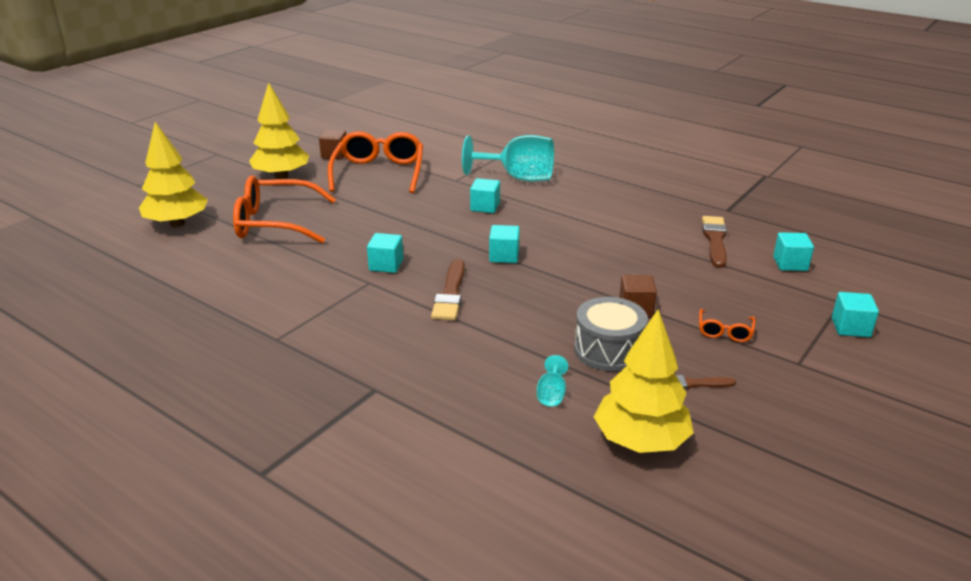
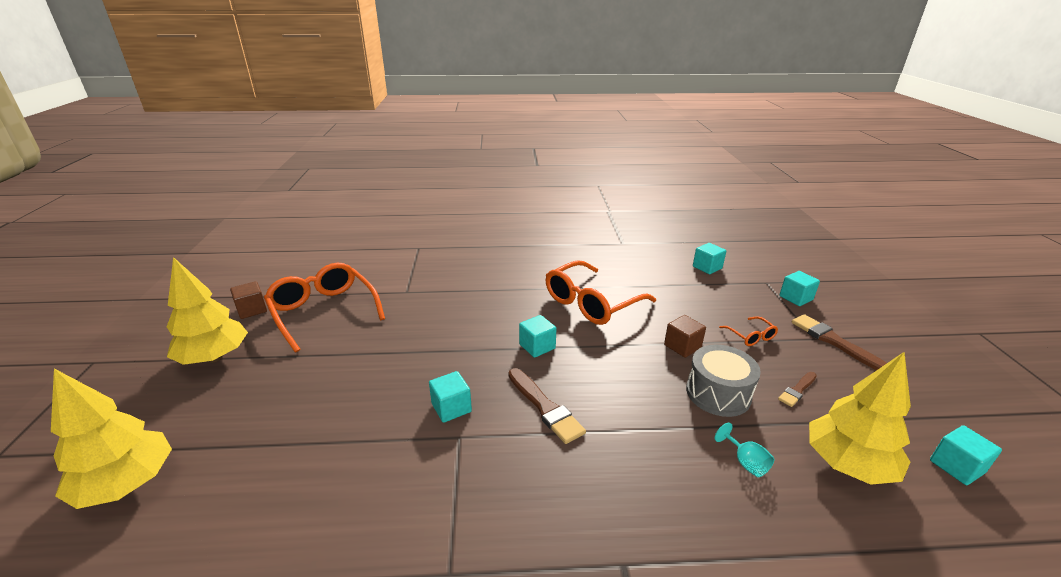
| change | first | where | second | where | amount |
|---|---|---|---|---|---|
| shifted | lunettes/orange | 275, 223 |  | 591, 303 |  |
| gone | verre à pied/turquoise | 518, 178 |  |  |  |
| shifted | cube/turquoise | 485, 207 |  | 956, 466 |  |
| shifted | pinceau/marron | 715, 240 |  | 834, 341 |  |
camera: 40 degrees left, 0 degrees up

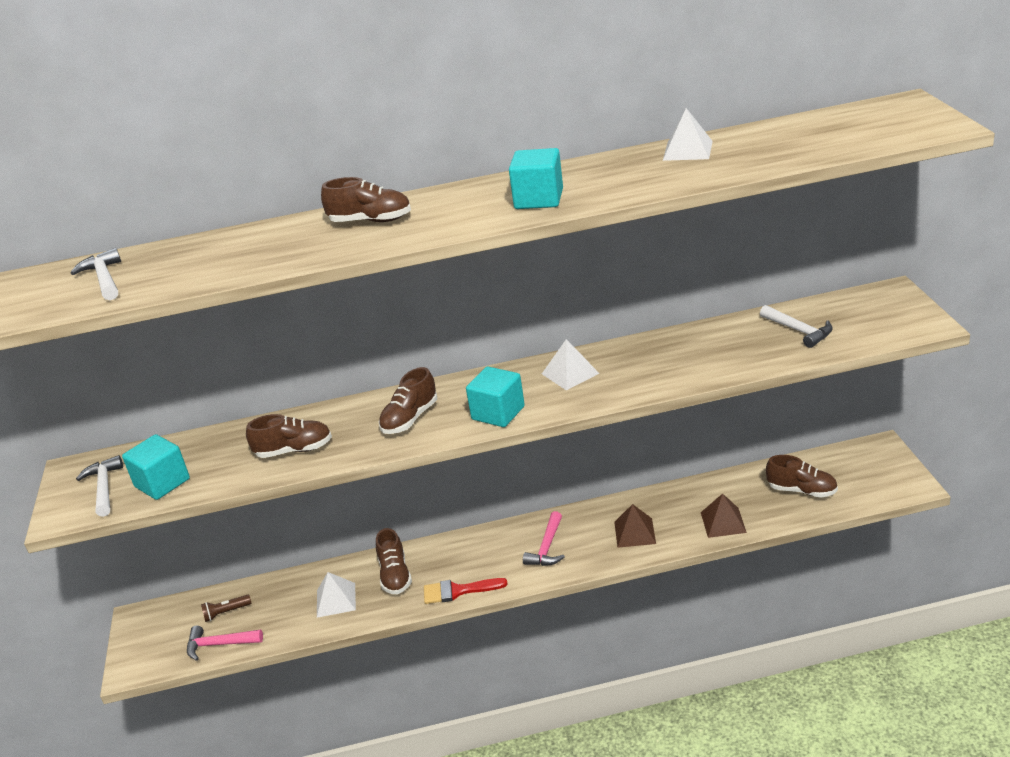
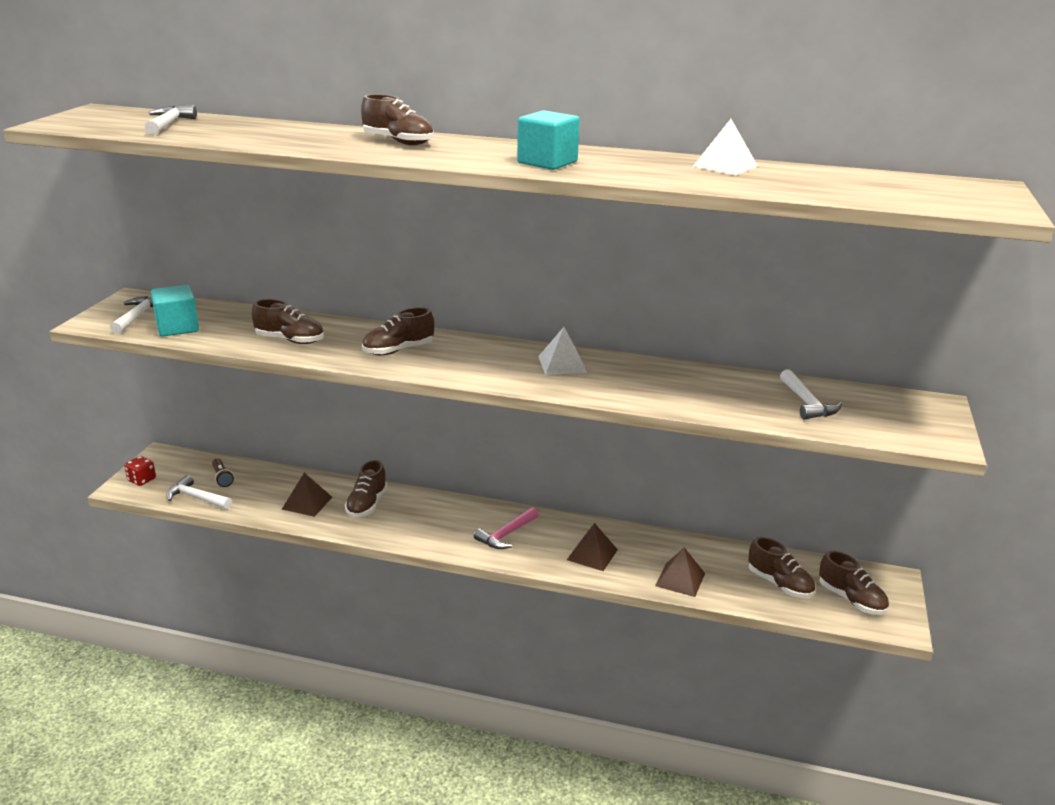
| change | first | where | second | where | amount |
|---|---|---|---|---|---|
| repainted | marteau/rose | 219, 644 | marteau/blanc | 196, 498 |  |
| rotated | lampe de poche/marron | 226, 612 |  | 222, 478 | 120 degrees counterclockwise |
| repainted | pyramide/blanc | 336, 599 | pyramide/marron | 307, 503 |  |
| gone | pinceau/rouge | 458, 591 |  |  |  |
| gone | cube/turquoise | 498, 413 |  |  |  |
| new |  |  | dé/rouge | 142, 480 |  |
| new |  |  | chaussure/marron | 851, 599 |  |
camera: 20 degrees right, 5 degrees down

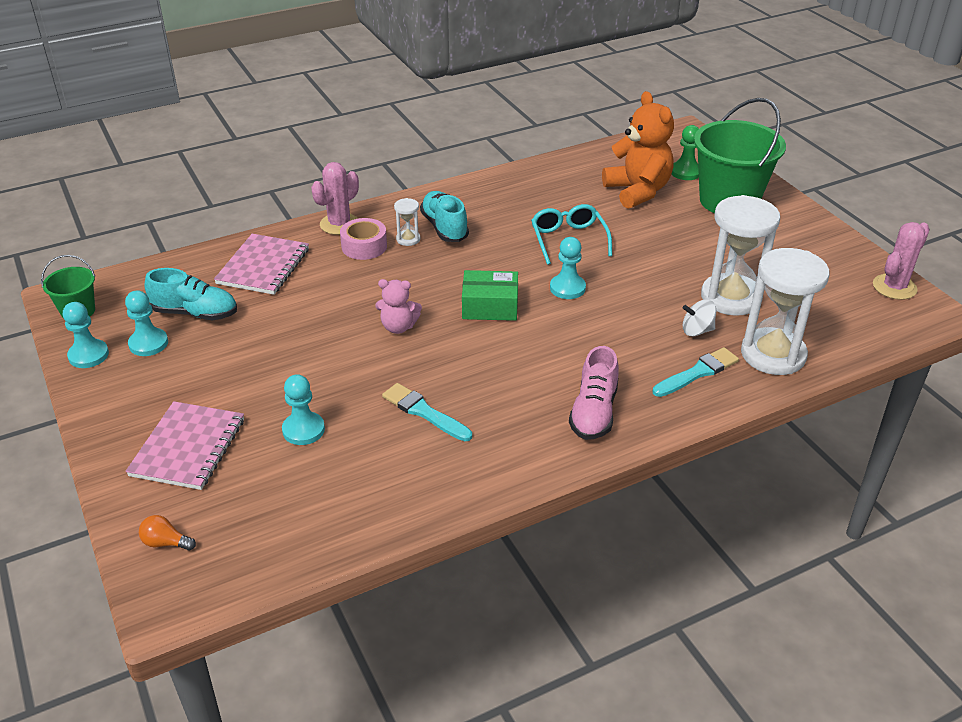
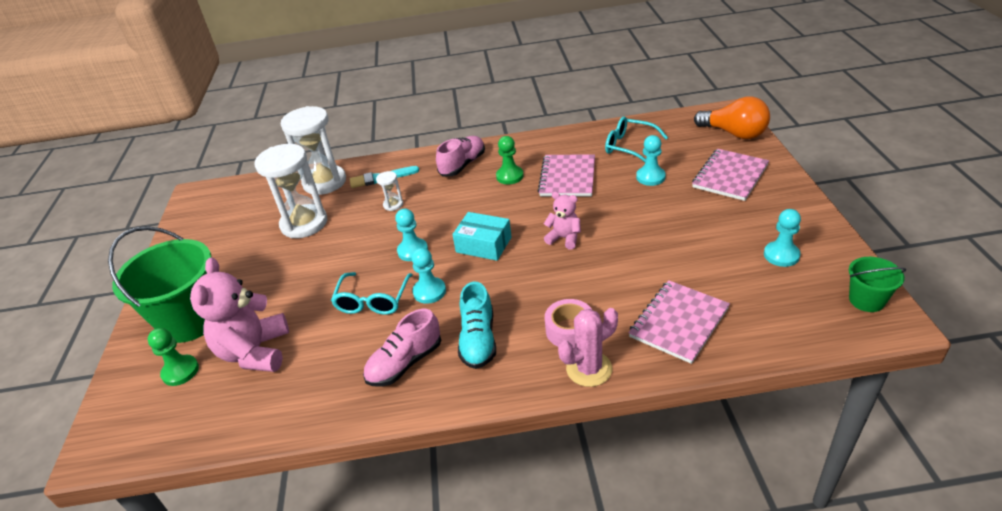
| change | first | where | second | where | amount |
|---|---|---|---|---|---|
| shifted | pion/turquoise | 88, 355 |  | 429, 291 |  |
| scaled | ampoule/orange | 165, 543 |  | 734, 133 | x2.28 |
| gone | chaussure/turquoise | 195, 313 |  |  |  |
| swapped | pinceau/turquoise | 424, 412 | carnet/rose | 567, 177 |  |
| shifted | sablier/blanc | 408, 239 |  | 393, 205 |  |
| repainted | boîte/vert | 490, 306 | boîte/turquoise | 483, 244 |  |
| repainted | ours en peluche/orange | 637, 191 | ours en peluche/rose | 255, 352 |  |
| gone | toupie/blanc | 697, 330 |  |  |  |
| gone | cactus/rose | 894, 287 |  |  |  |
| new |  |  | chaussure/rose | 405, 363 |  |
| new |  |  | pion/vert | 509, 176 |  |
| new |  |  | lunettes/turquoise | 629, 146 |  |
camera: 155 degrees left, 0 degrees up

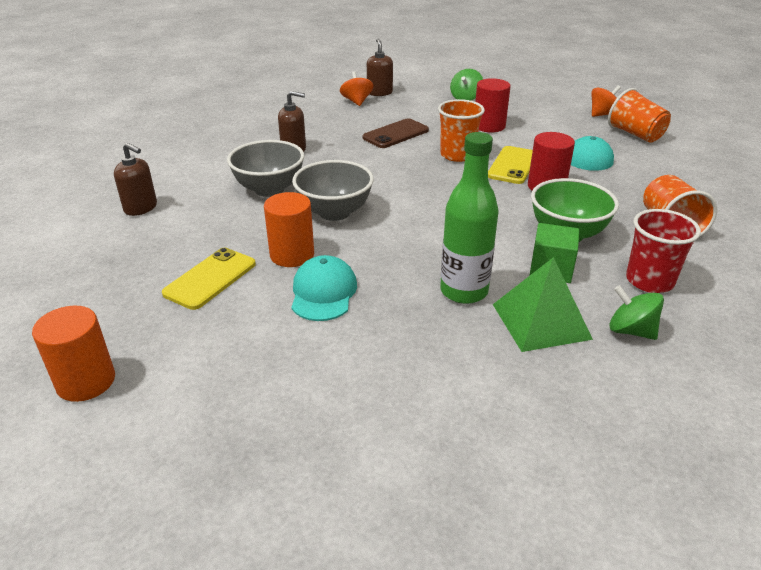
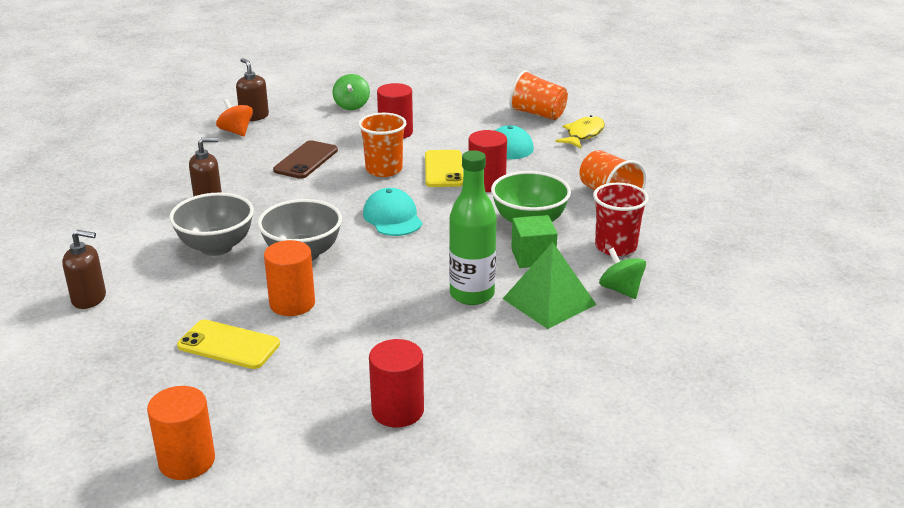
| change | first | where | second | where | amount |
|---|---|---|---|---|---|
| rotated | téléphone/jaune | 210, 278 |  | 229, 345 | 75 degrees counterclockwise |
| shifted | casquette/turquoise | 323, 292 |  | 392, 217 |  |
| gone | toupie/orange | 603, 114 |  |  |  |
| rotated | toupie/vert | 630, 330 |  | 621, 290 | 45 degrees clockwise |
| new |  |  | cylindre/rouge | 397, 410 |  |
| new |  |  | poisson/jaune | 583, 134 |  |
camera: 25 degrees left, 5 degrees down

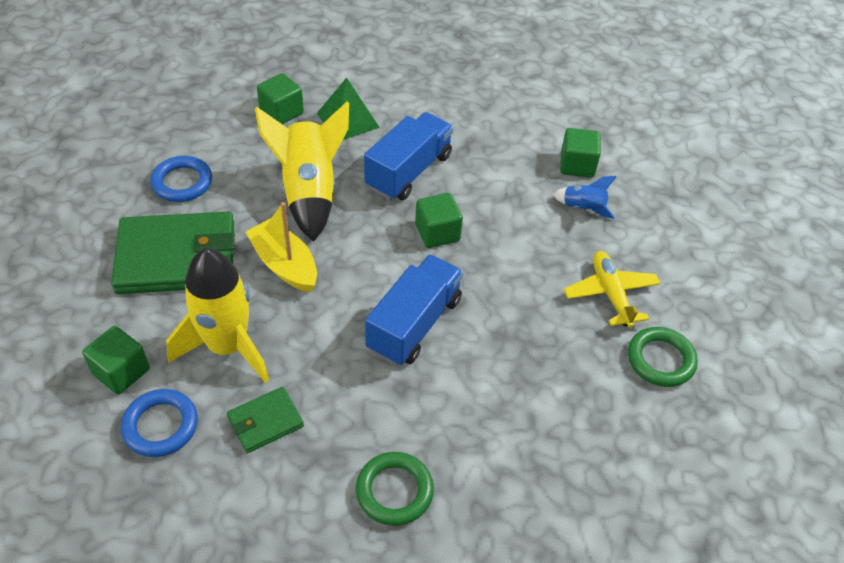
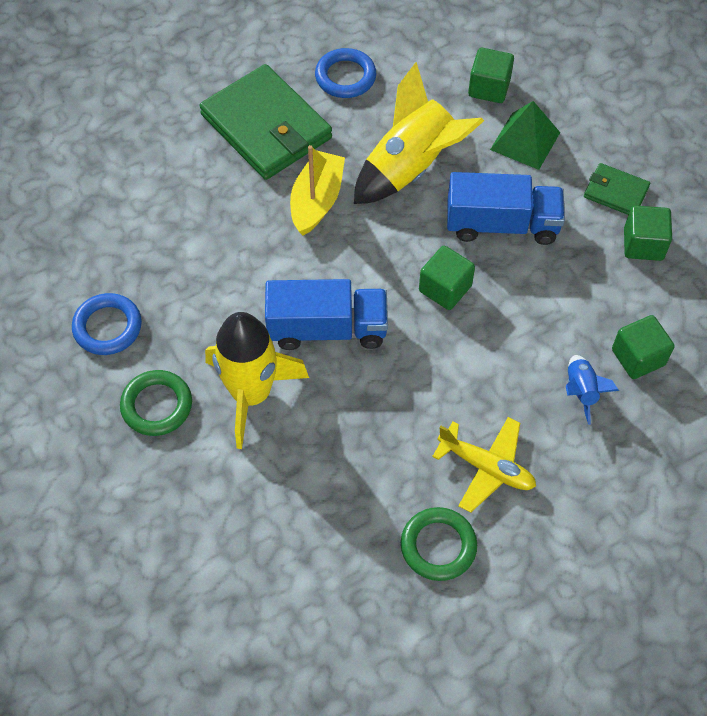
| change | first | where | second | where | amount |
|---|---|---|---|---|---|
| shifted | cube/vert | 121, 371 |  | 643, 244 |  |
| shifted | anneau/bleu | 160, 426 |  | 107, 327 |  |
| shifted | fusée/jaune | 227, 346 |  | 251, 394 |  |
| shifted | portefeuille/vert | 265, 421 |  | 615, 192 |  |
| rotated | avion/jaune | 611, 294 |  | 486, 467 | 75 degrees clockwise |
camera: 60 degrees right, 10 degrees up

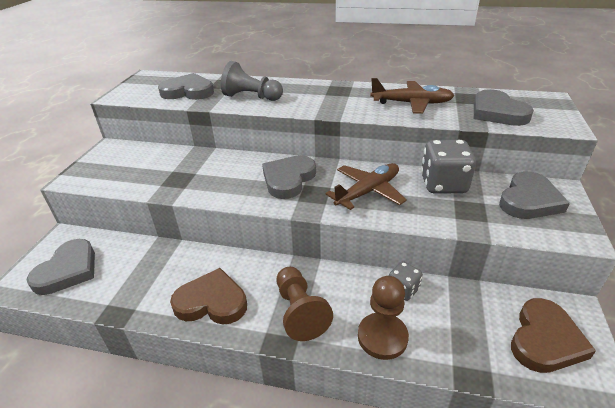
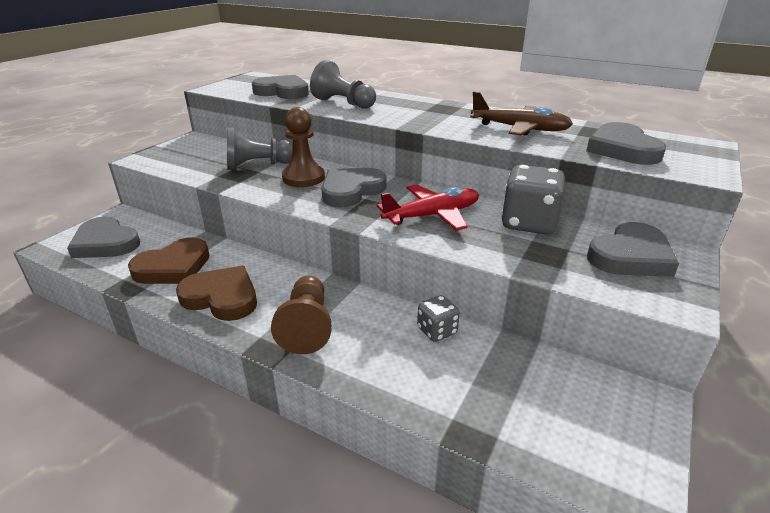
| change | first | where | second | where | amount |
|---|---|---|---|---|---|
| rotated | cœur/gris | 68, 270 |  | 105, 243 | 90 degrees clockwise |
| repainted | avion/marron | 368, 192 | avion/rouge | 432, 215 |  |
| shifted | pion/marron | 382, 337 |  | 303, 178 |  |
| shifted | cœur/marron | 545, 340 |  | 173, 267 |  |
| new |  |  | pion/gris | 258, 165 |  |
camera: 15 degrees right, 5 degrees down

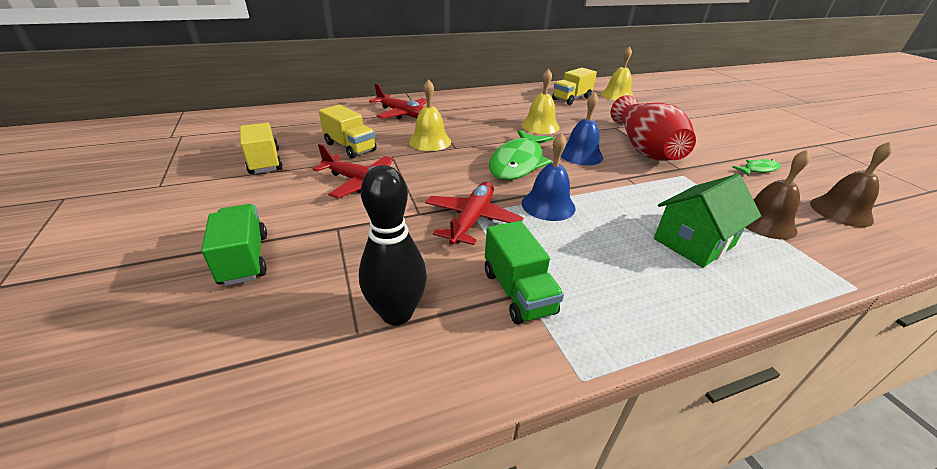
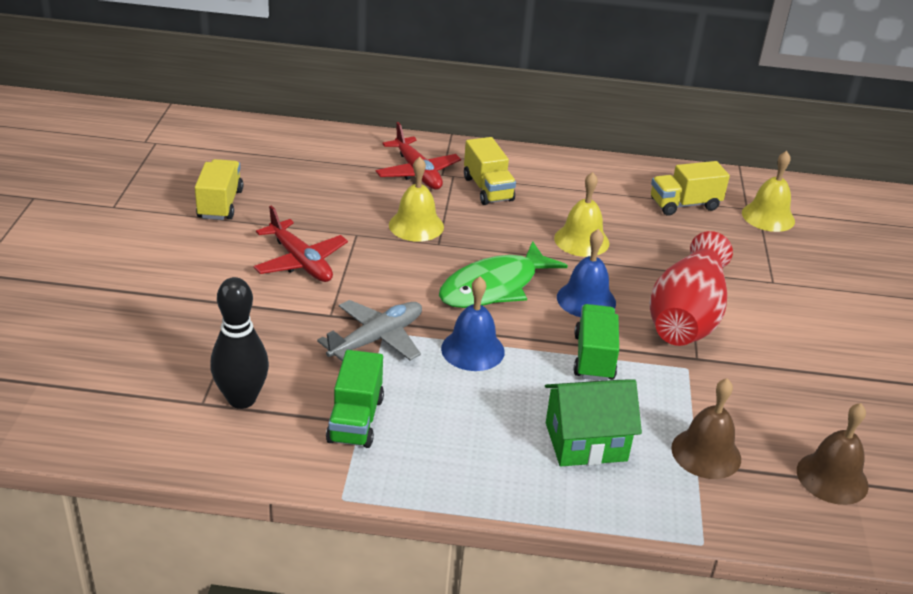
| change | first | where | second | where | amount |
|---|---|---|---|---|---|
| shifted | camion/vert | 244, 259 |  | 594, 357 |  |
| shifted | camion/jaune | 350, 147 |  | 488, 189 |  |
| repainted | avion/rouge | 472, 220 | avion/gris | 376, 339 |  |
| gone | poisson/vert | 758, 169 |  |  |  |
camera: 25 degrees right, 0 degrees up

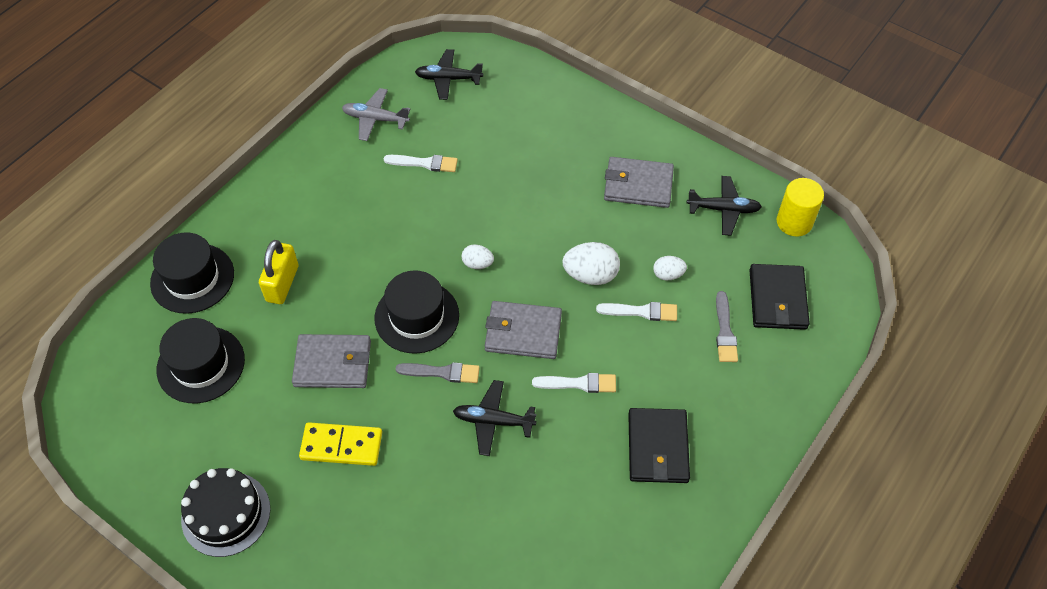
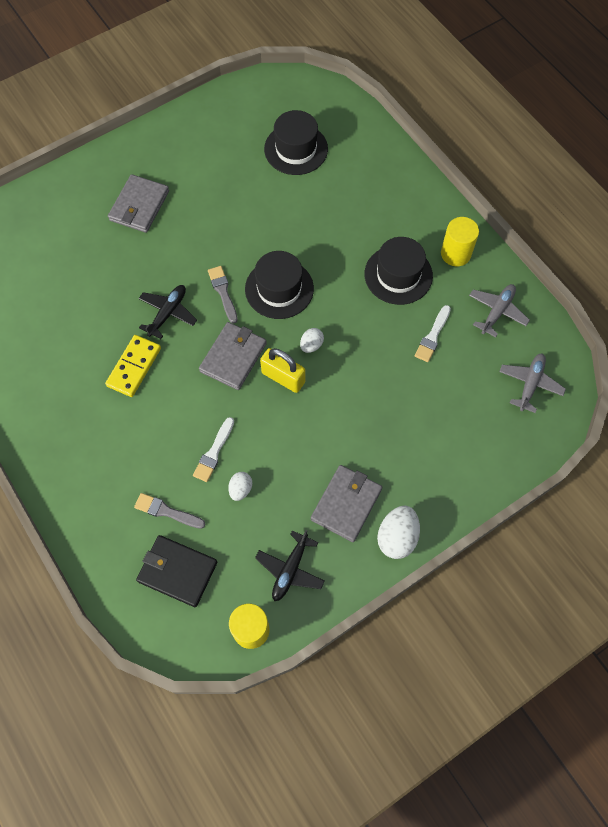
| change | first | where | second | where | amount |
|---|---|---|---|---|---|
| shifted | chapeau/noir | 192, 278 |  | 398, 275 |  |
| gone | gâteau/noir | 226, 514 |  |  |  |
| shifted | cadenas/jaune | 282, 283 |  | 283, 377 |  |
| shifted | portefeuille/gris | 333, 363 |  | 139, 206 |  |
| shifted | domino/jaune | 341, 445 |  | 134, 367 |  |
| rotated | pinceau/gris | 442, 372 |  | 223, 292 | 135 degrees clockwise |
| repainted | avion/noir | 448, 79 | avion/gris | 530, 384 |  |
| gone | pinceau/blanc | 579, 383 |  |  |  |
| shifted | œuf/blanc | 590, 275 |  | 397, 537 |  |
| gone | portefeuille/noir | 657, 447 |  |  |  |
| new |  |  | cylindre/jaune | 455, 253 |  |
camera: 110 degrees right, 10 degrees up

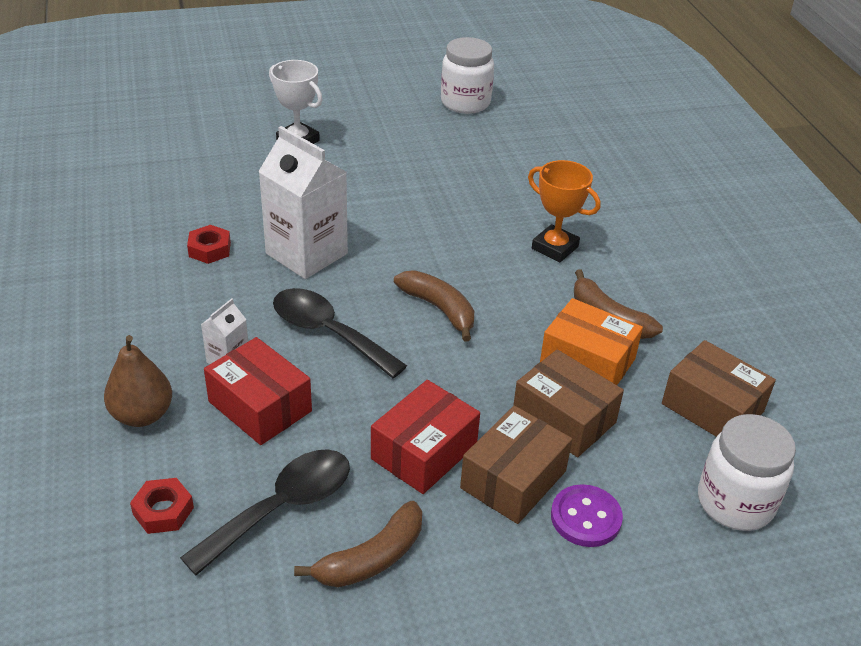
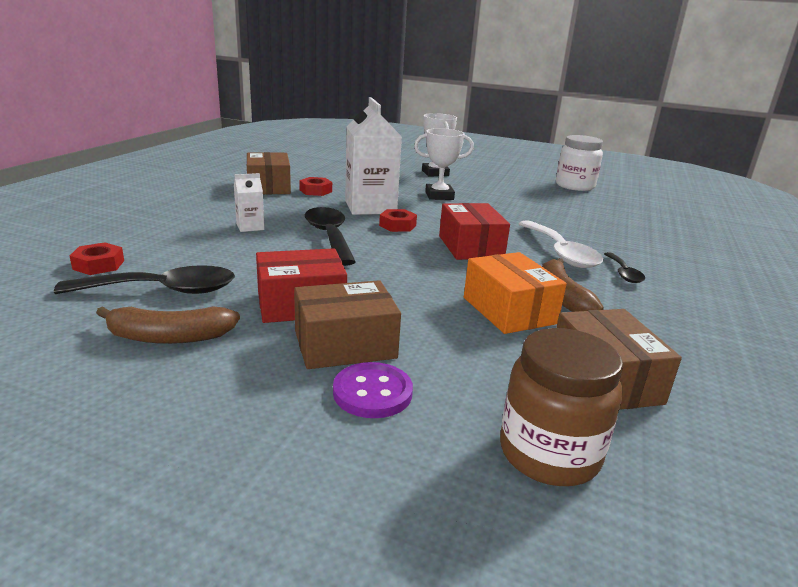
| change | first | where | second | where | amount |
|---|---|---|---|---|---|
| gone | poire/marron | 142, 415 |  |  |  |
| shifted | boîte/rouge | 260, 406 |  | 470, 247 |  |
| gone | banane/marron | 439, 309 |  |  |  |
| shifted | boîte/marron | 564, 418 |  | 269, 187 |  |
| swapped | trophée/orange | 555, 248 | cuillère/blanc | 560, 253 |  |
| repainted | bocal/blanc | 735, 502 | bocal/marron | 549, 454 |  |
| new |  |  | écrou/rouge | 397, 225 |  |
| new |  |  | trophée/blanc | 439, 196 |  |
| new |  |  | cuillère/noir | 623, 273 |  |
camera: 35 degrees right, 15 degrees down

